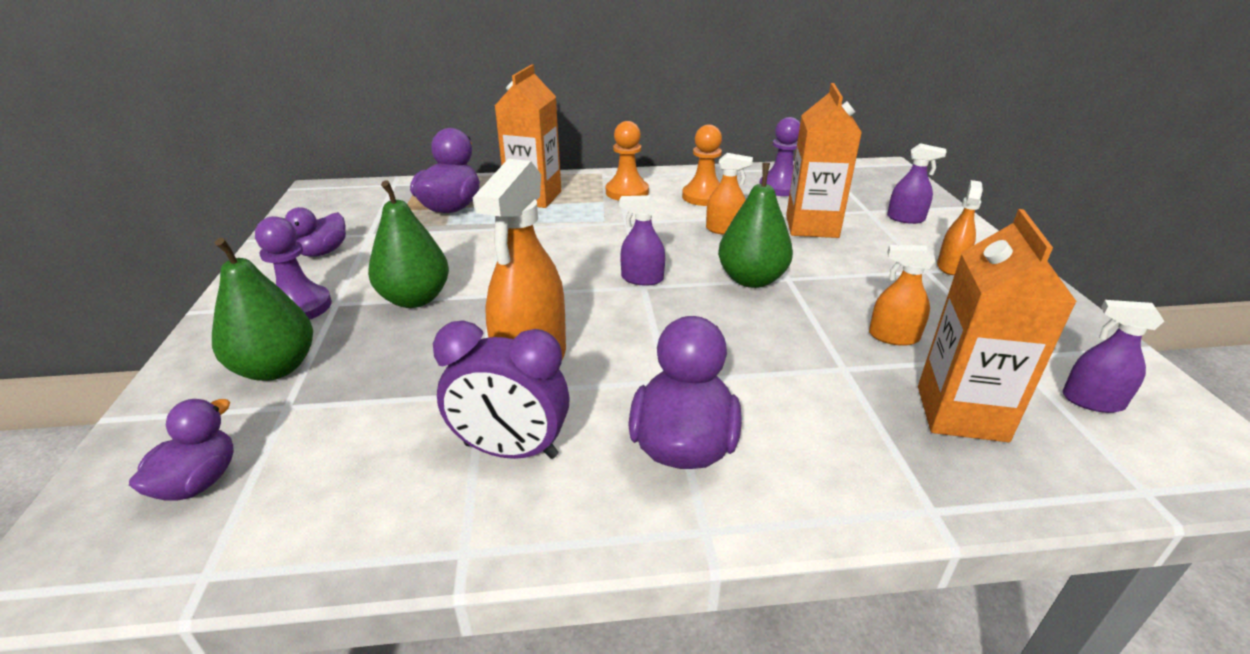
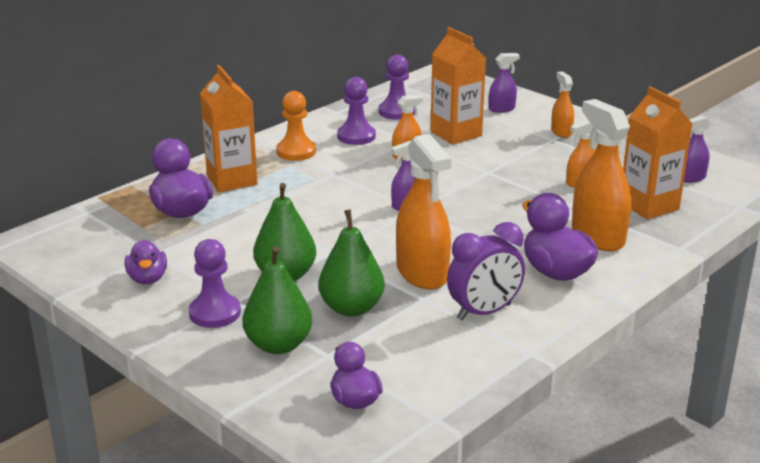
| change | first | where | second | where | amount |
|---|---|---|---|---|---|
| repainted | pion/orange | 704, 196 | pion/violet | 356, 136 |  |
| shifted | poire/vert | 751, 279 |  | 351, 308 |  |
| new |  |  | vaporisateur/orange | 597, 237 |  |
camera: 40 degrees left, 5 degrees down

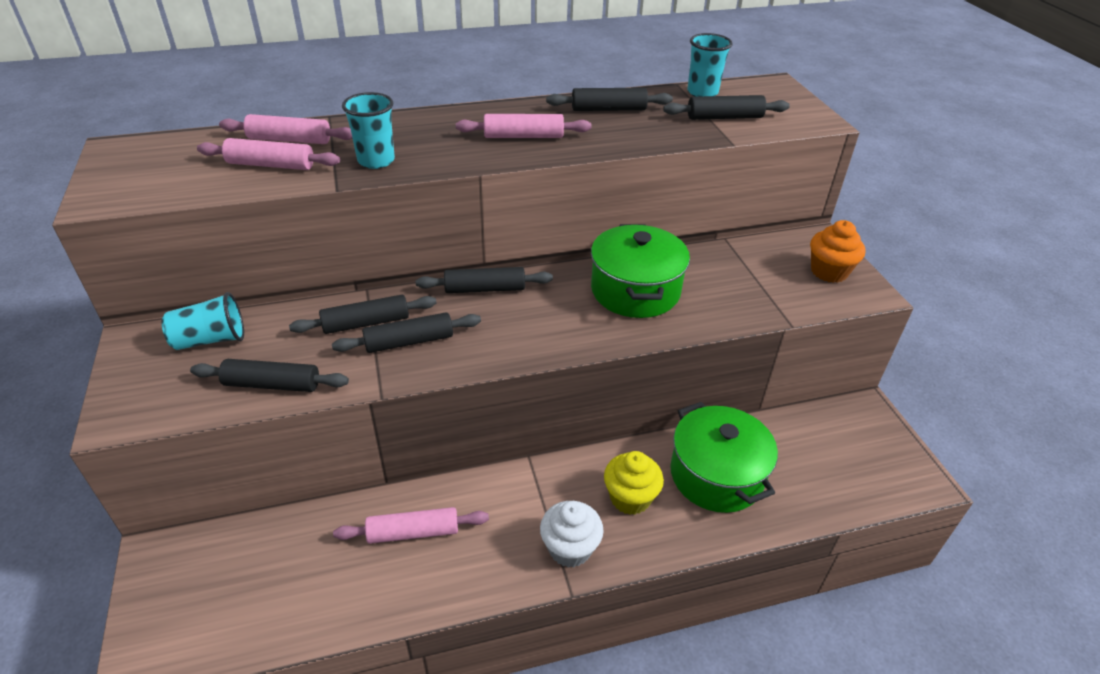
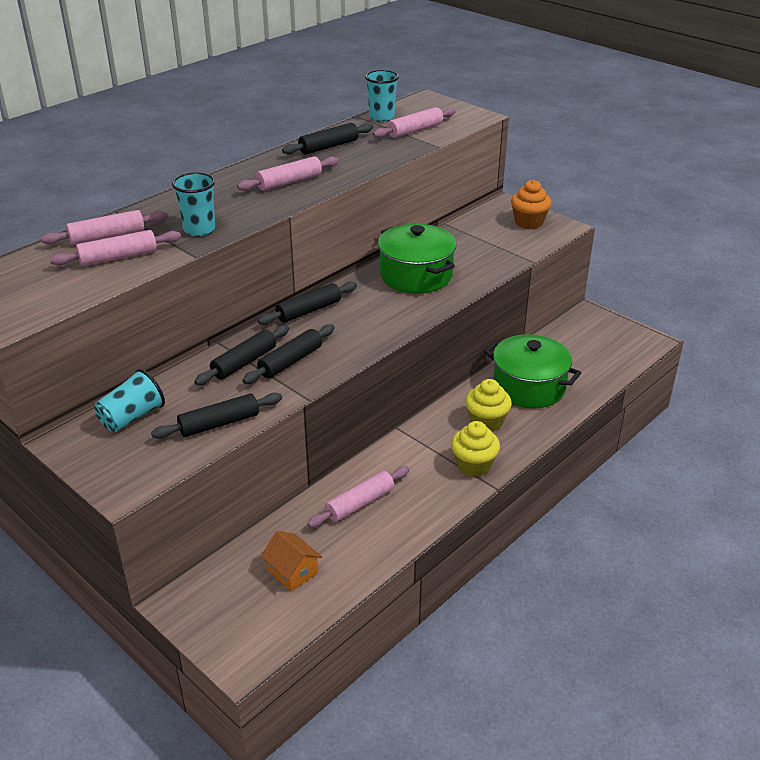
| change | first | where | second | where | amount |
|---|---|---|---|---|---|
| repainted | muffin/blanc | 570, 548 | muffin/jaune | 473, 465 |  |
| repainted | rouleau à pâtisserie/noir | 724, 117 | rouleau à pâtisserie/rose | 415, 130 |  |
| new |  |  | maison/orange | 292, 571 |  |
camera: 30 degrees left, 5 degrees down

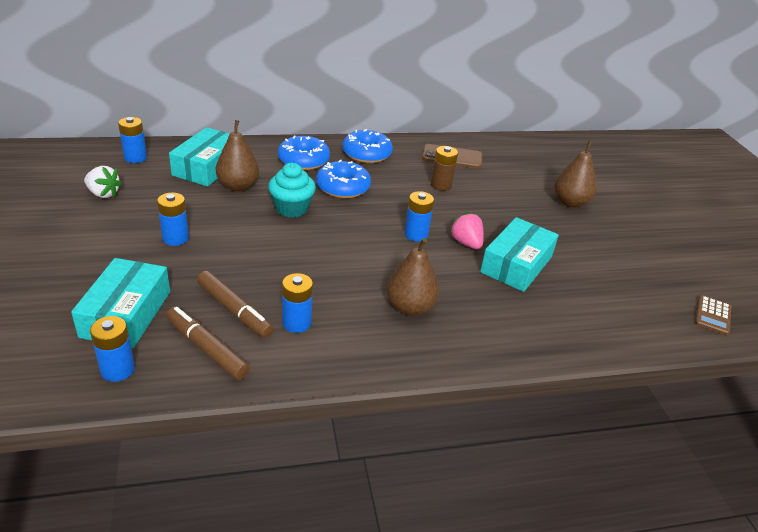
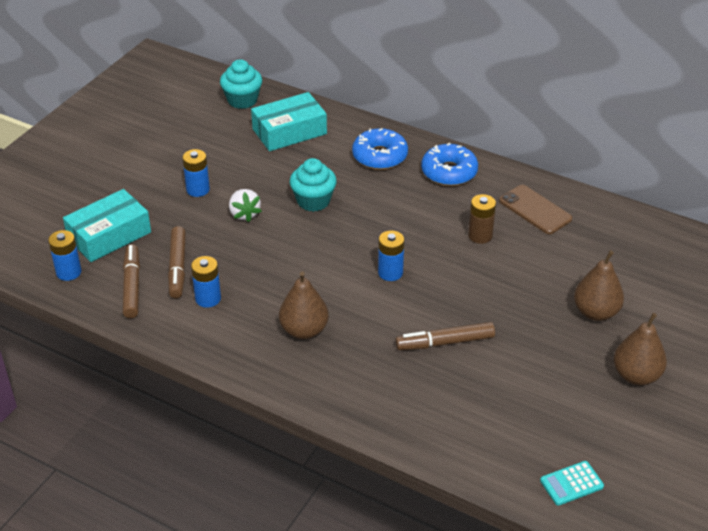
| change | first | where | second | where | amount |
|---|---|---|---|---|---|
| shifted | fraise/blanc | 103, 194 |  | 244, 214 |  |
| swapped | pile/bleu | 135, 158 | muffin/turquoise | 242, 100 |  |
| shifted | poire/marron | 238, 186 |  | 636, 375 |  |
| gone | beignet/bleu | 343, 187 |  |  |  |
| gone | fraise/rose | 466, 243 |  |  |  |
| swapped | boîte/turquoise | 516, 264 | feutre/marron | 445, 342 |  |
| repainted | calculatrice/marron | 712, 315 | calculatrice/turquoise | 571, 483 |  |
camera: 45 degrees right, 5 degrees up

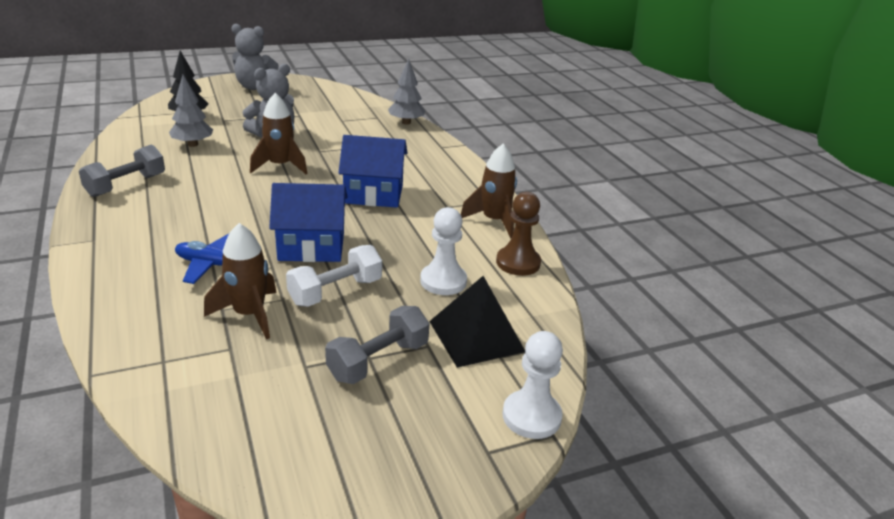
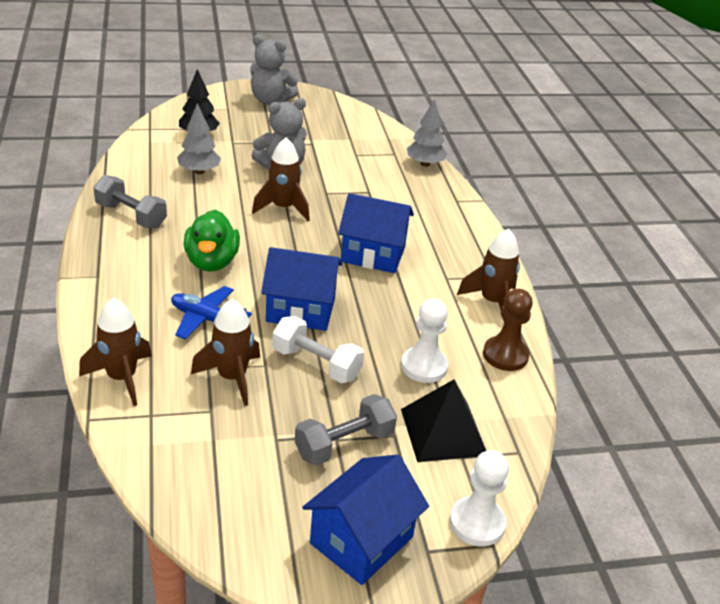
| change | first | where | second | where | amount |
|---|---|---|---|---|---|
| rotated | haltère/gris | 126, 185 |  | 131, 216 | 75 degrees clockwise |
| rotated | haltère/blanc | 335, 291 |  | 316, 364 | 60 degrees clockwise |
| new |  |  | fusée/marron | 121, 378 |  |
| new |  |  | canard/vert | 212, 262 |  |
| new |  |  | maison/bleu | 361, 540 |  |
camera: 10 degrees right, 5 degrees up

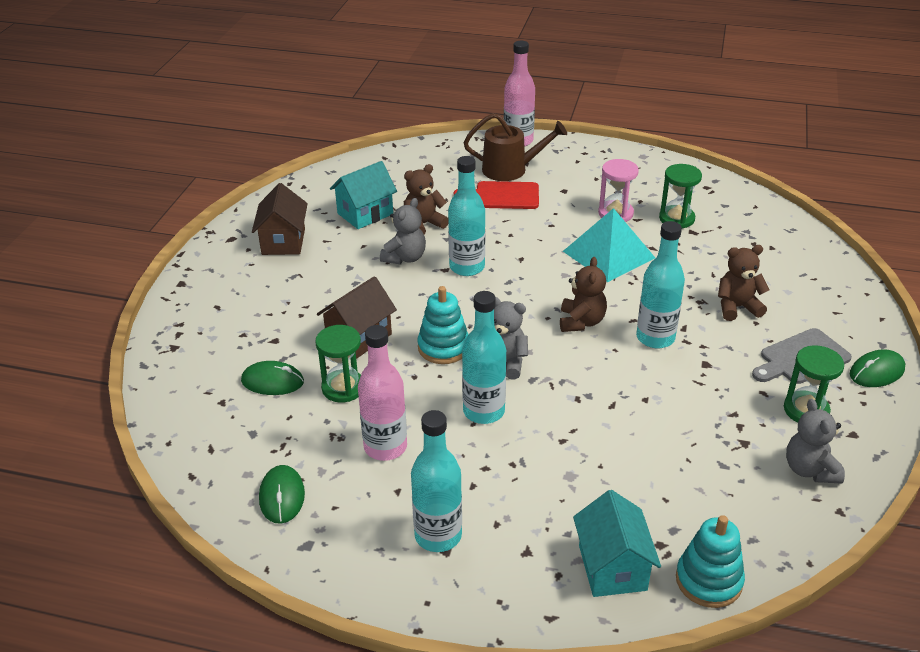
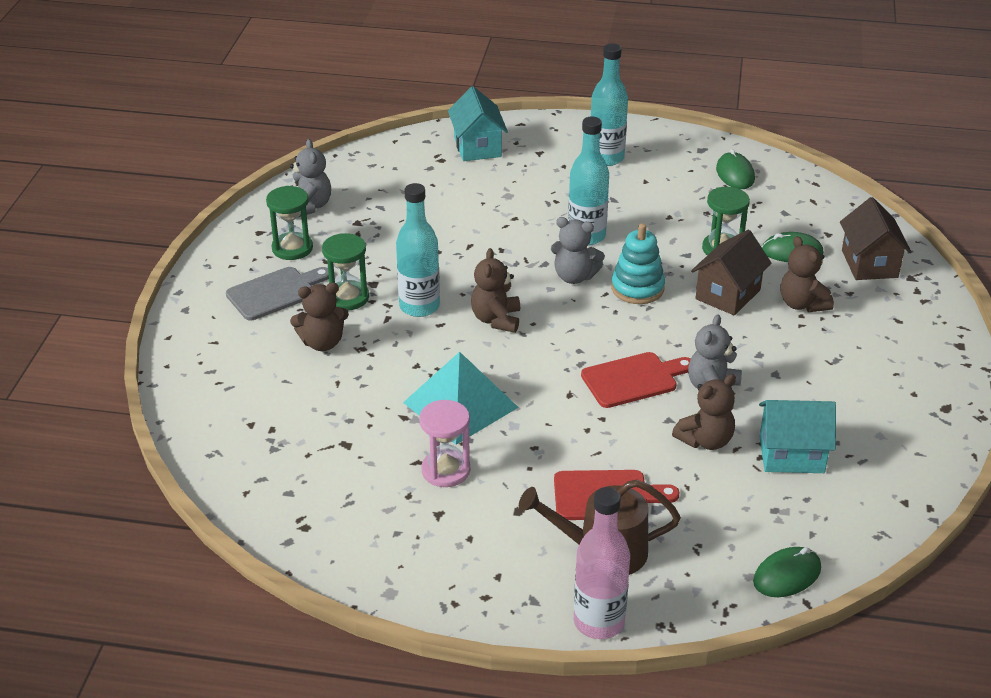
| change | first | where | second | where | amount |
|---|---|---|---|---|---|
| shifted | maison/marron | 283, 242 |  | 869, 264 |  |
| rotated | maison/turquoise | 365, 214 |  | 791, 455 | 45 degrees clockwise |
| gone | bouteille/rose | 385, 447 |  |  |  |
| swapped | bouteille/turquoise | 467, 267 | planche à découper/rouge | 633, 379 |  |
| shifted | sablier/vert | 676, 219 |  | 347, 298 |  |
| gone | jouet à empiler/turquoise | 708, 580 |  |  |  |
| shifted | souris/vert | 876, 372 |  | 787, 575 |  |
| new |  |  | ours en peluche/marron | 802, 304 |  |
camera: 175 degrees right, 0 degrees up

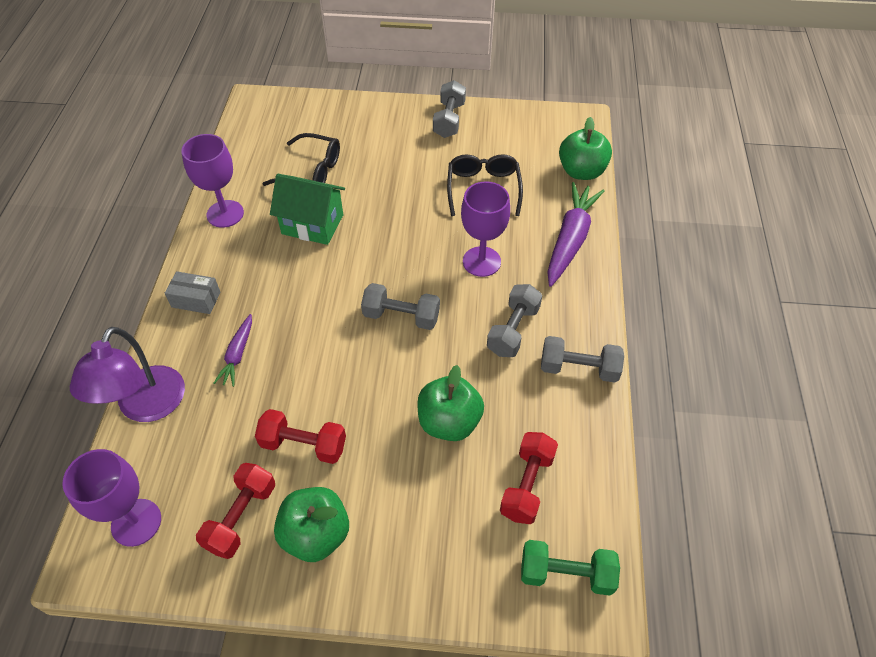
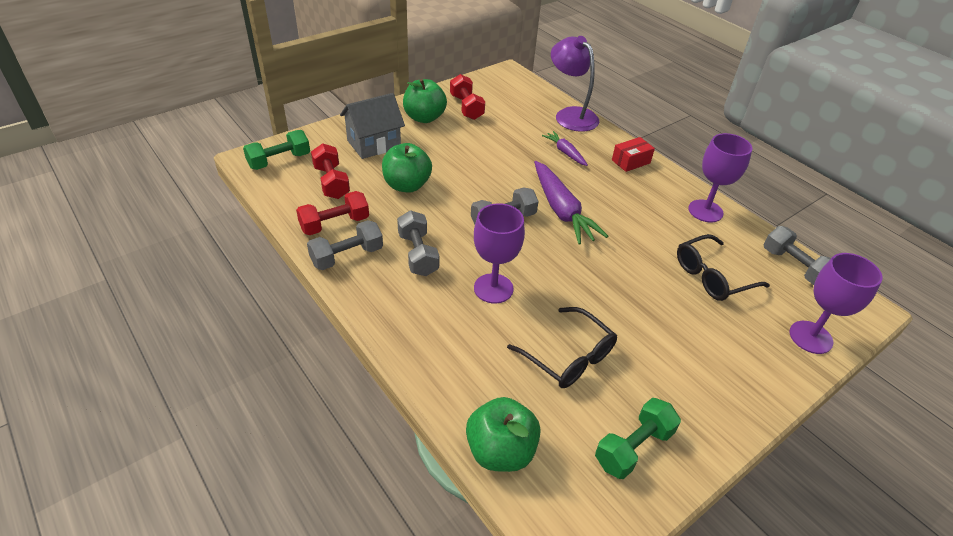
| change | first | where | second | where | amount |
|---|---|---|---|---|---|
| shifted | verre à pied/violet | 136, 522 |  | 810, 337 |  |
| repainted | boîte/gris | 196, 299 | boîte/rouge | 630, 161 |  |
| shifted | haltère/rouge | 303, 445 |  | 335, 224 |  |
| gone | maison/vert | 312, 224 |  |  |  |
| shifted | haltère/gris | 449, 120 |  | 794, 266 |  |
| shifted | carotte/violet | 570, 239 |  | 561, 210 |  |
| new |  |  | maison/gris | 374, 144 |  |
| new |  |  | haltère/vert | 633, 447 |  |
camera: 135 degrees right, 10 degrees down

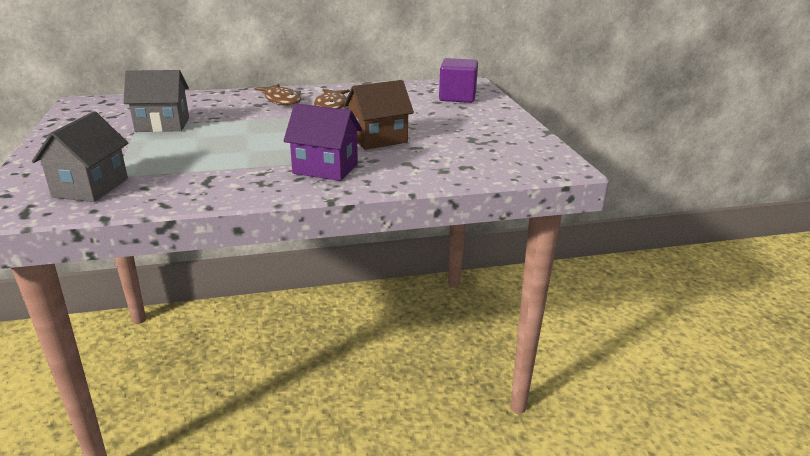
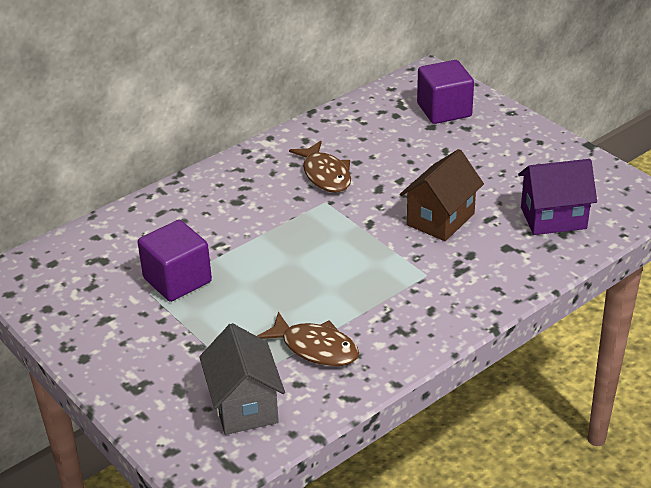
| change | first | where | second | where | amount |
|---|---|---|---|---|---|
| swapped | maison/gris | 162, 125 | cube/violet | 177, 280 |  |
| shifted | poisson/marron | 281, 100 |  | 315, 348 |  |
| shifted | maison/violet | 325, 169 |  | 553, 218 |  |
camera: 25 degrees left, 10 degrees up

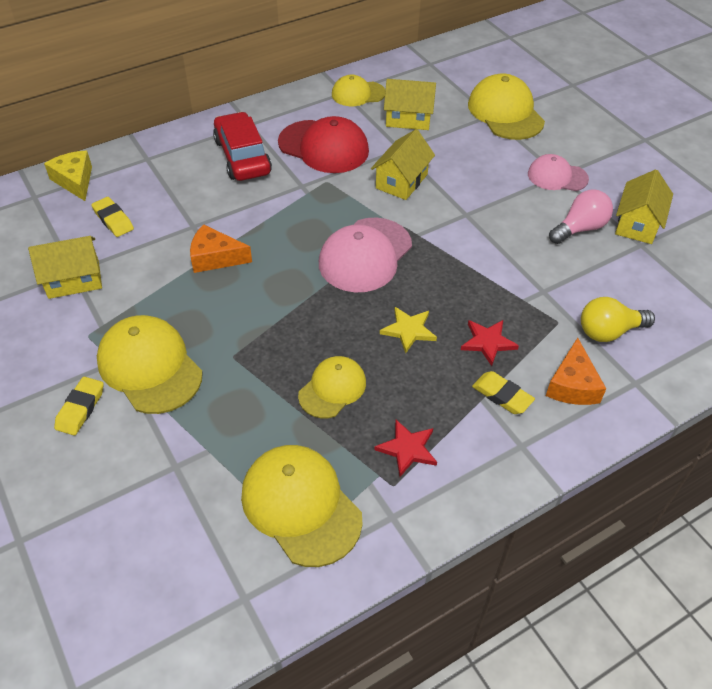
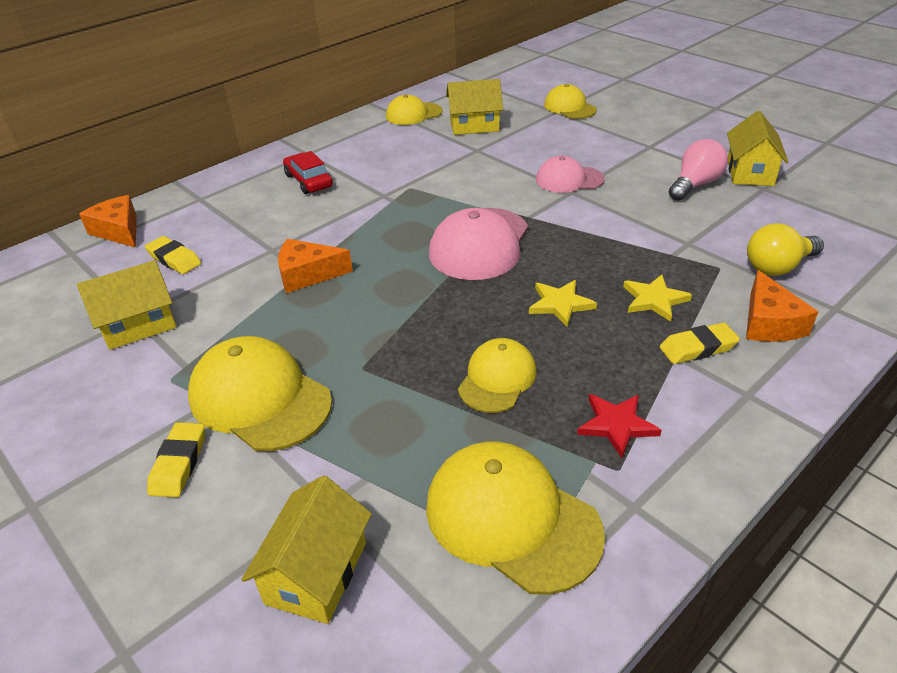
| change | first | where | second | where | amount |
|---|---|---|---|---|---|
| repainted | fromage/jaune | 75, 181 | fromage/orange | 119, 231 |  |
| scaled | voiture/rouge | 242, 156 |  | 309, 181 | x0.65 |
| gone | casquette/rouge | 323, 147 |  |  |  |
| shifted | maison/jaune | 401, 181 |  | 316, 573 |  |
| repainted | étoile/rouge | 488, 342 | étoile/jaune | 654, 300 |  |
| scaled | casquette/jaune | 505, 112 |  | 569, 107 | x0.62 |
| rotated | gomme/jaune | 502, 395 |  | 698, 348 | 45 degrees counterclockwise |
| shifted | casquette/rose | 557, 176 |  | 569, 179 |  |
camera: 10 degrees left, 10 degrees down

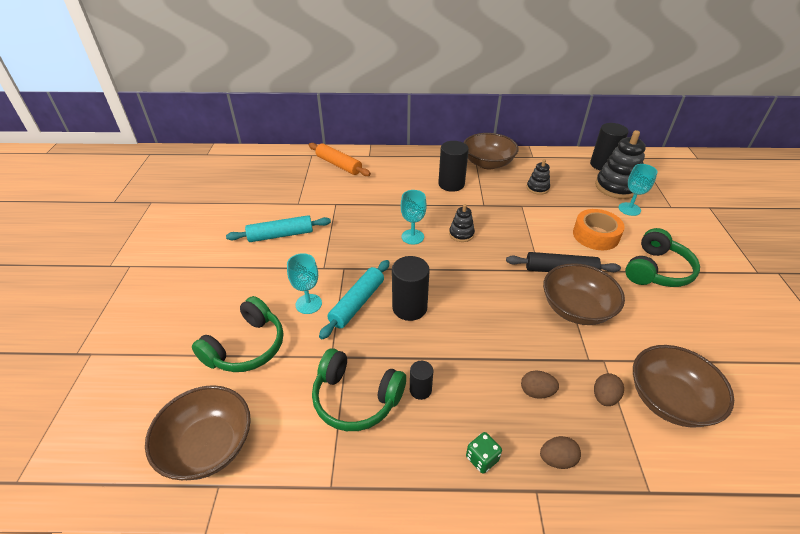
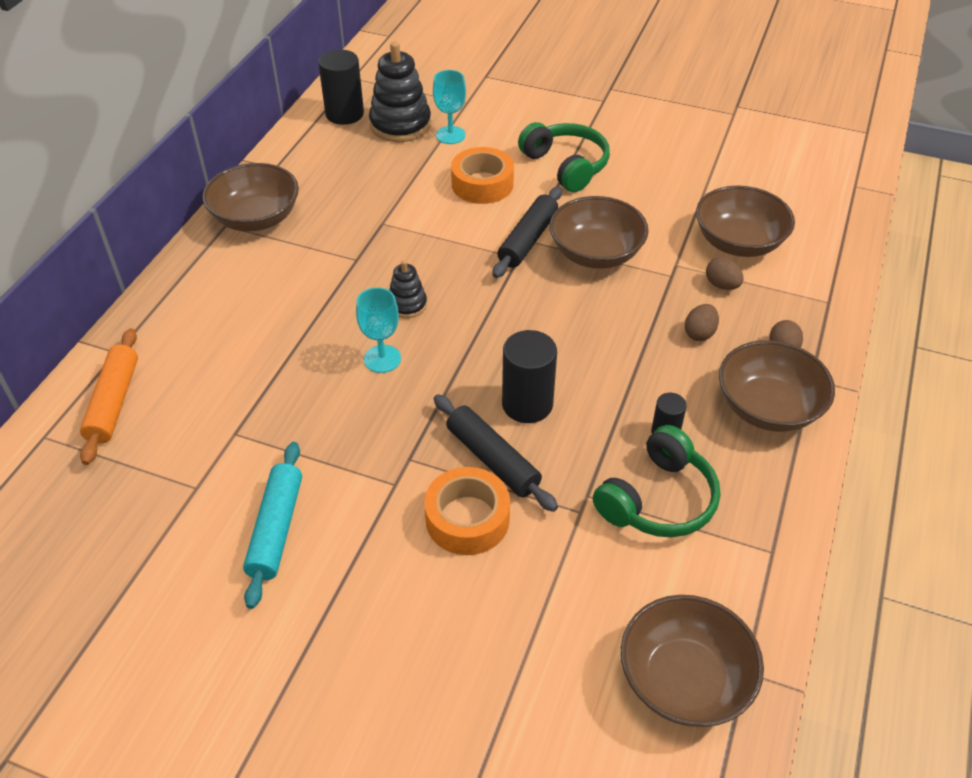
| change | first | where | second | where | amount |
|---|---|---|---|---|---|
| gone | casque audio/vert | 246, 347 |  |  |  |
| swapped | verre à pied/turquoise | 308, 304 | ruban adhésif/orange | 467, 519 |  |
| rotated | rouleau à pâtisserie/orange | 339, 165 |  | 114, 402 | 60 degrees counterclockwise |
| repainted | rouleau à pâtisserie/turquoise | 357, 303 | rouleau à pâtisserie/noir | 492, 459 |  |
| gone | cylindre/noir | 451, 184 |  |  |  |
| swapped | dé/vert | 482, 458 | bol/marron | 768, 407 |  |
| gone | jouet à empiler/noir | 537, 188 |  |  |  |
camera: 70 degrees left, 5 degrees up

